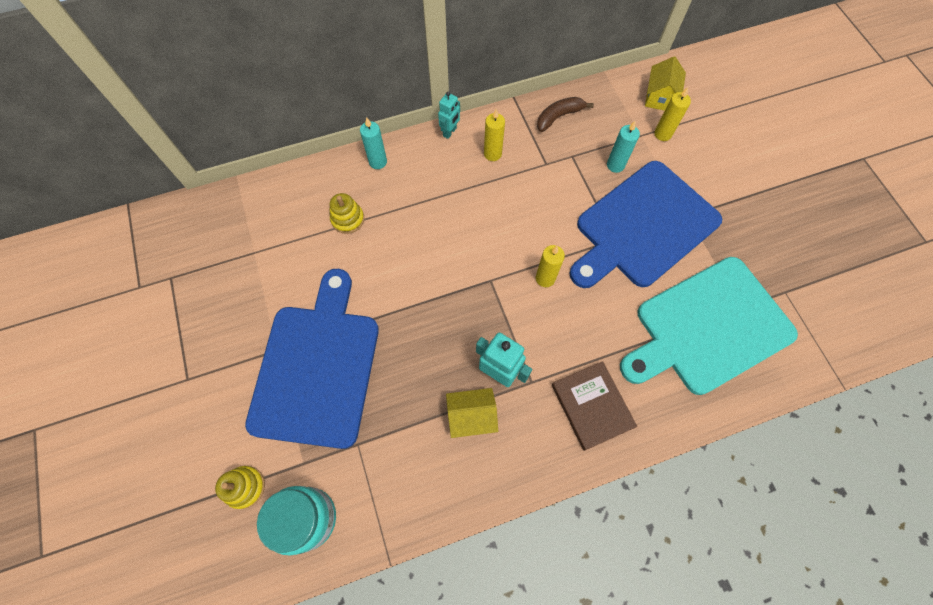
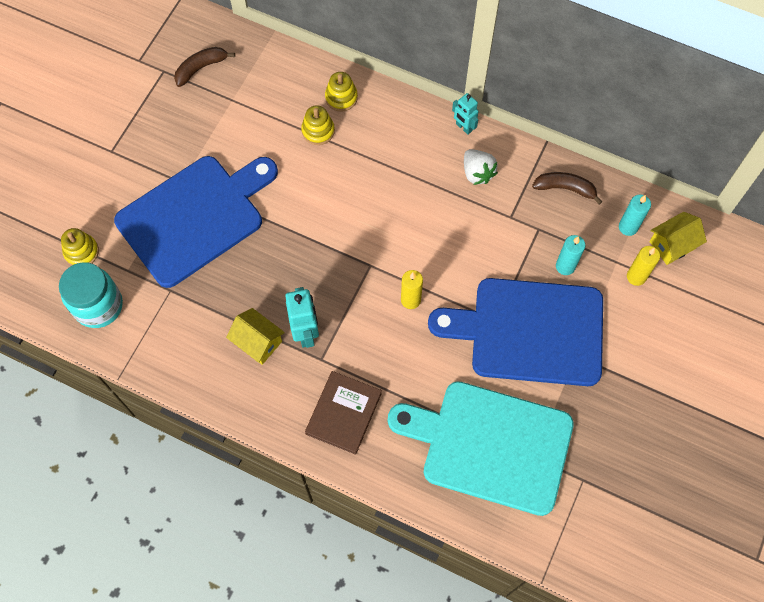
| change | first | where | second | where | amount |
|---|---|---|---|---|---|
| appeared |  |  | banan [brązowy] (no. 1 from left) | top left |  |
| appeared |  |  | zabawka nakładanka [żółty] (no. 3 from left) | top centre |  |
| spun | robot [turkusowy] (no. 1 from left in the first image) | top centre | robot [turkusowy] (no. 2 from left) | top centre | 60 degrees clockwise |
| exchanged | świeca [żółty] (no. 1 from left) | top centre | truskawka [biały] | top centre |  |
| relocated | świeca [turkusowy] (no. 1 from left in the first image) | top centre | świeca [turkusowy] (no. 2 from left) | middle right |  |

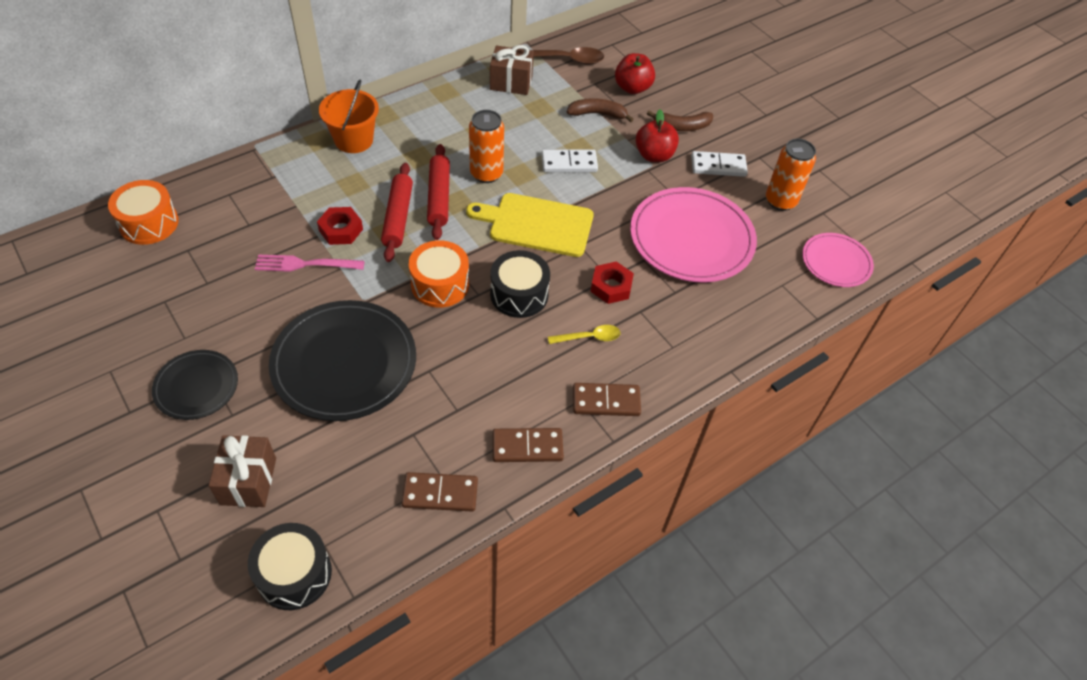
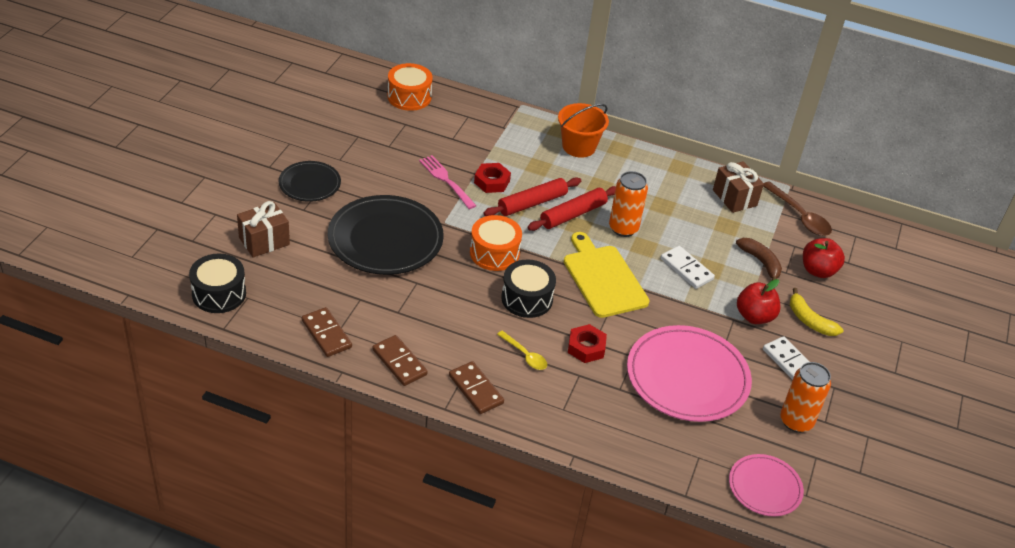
| change | first | where | second | where | amount |
|---|---|---|---|---|---|
| colour | banan [brązowy] (no. 2 from left) | top centre | banan [żółty] | middle right |  |

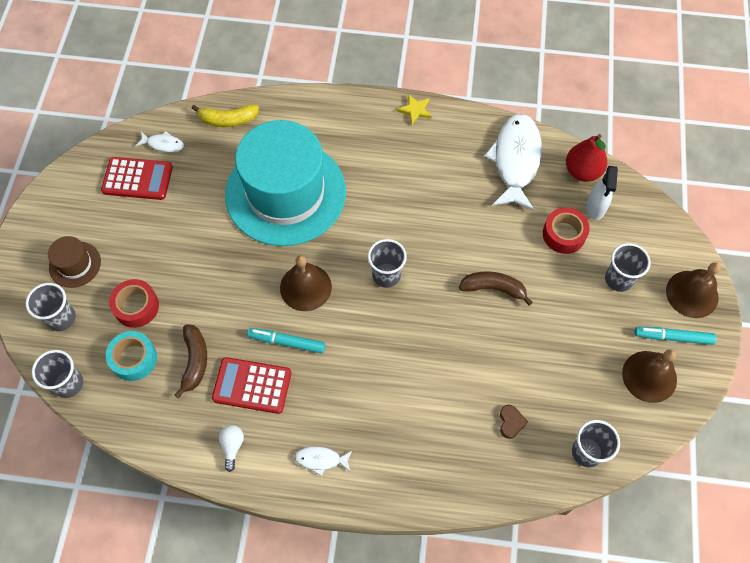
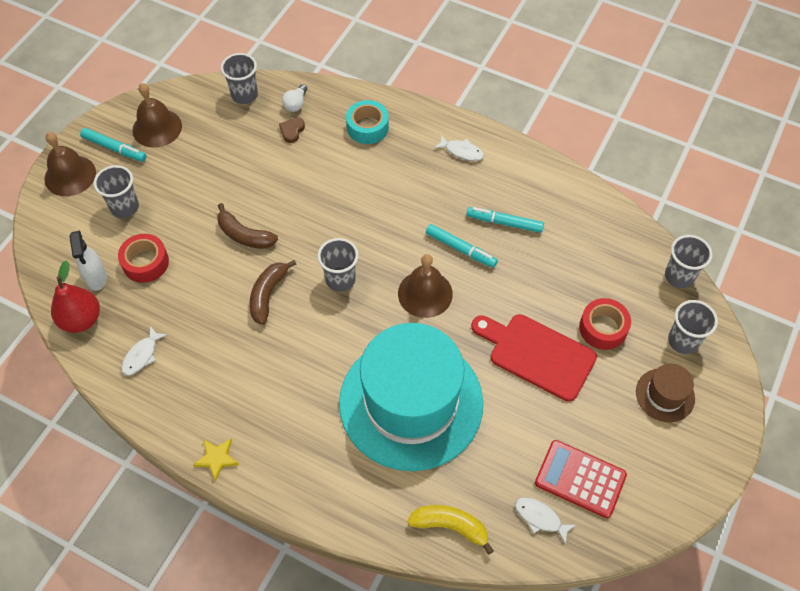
| change | first | where | second | where | amount |
|---|---|---|---|---|---|
| spun | spryskiwacz [biały] | middle right |  | middle left | 135 degrees clockwise |
| size | ryba [biały] (no. 3 from left in the first image) | top right | ryba [biały] (no. 1 from left) | middle left | x0.44 |
| relocated | banan [brązowy] (no. 1 from left in the first image) | middle left | banan [brązowy] (no. 2 from left) | centre |  |
| relocated | żarówka [biały] | bottom left |  | top centre |  |
| relocated | taśma klejąca [turkusowy] | middle left |  | top centre |  |
| exchanged | kalkulator [czerwony] (no. 2 from left) | bottom centre | flamaster [turkusowy] (no. 3 from left) | centre |  |
| appeared |  |  | deska do krojenia [czerwony] | middle right |  |

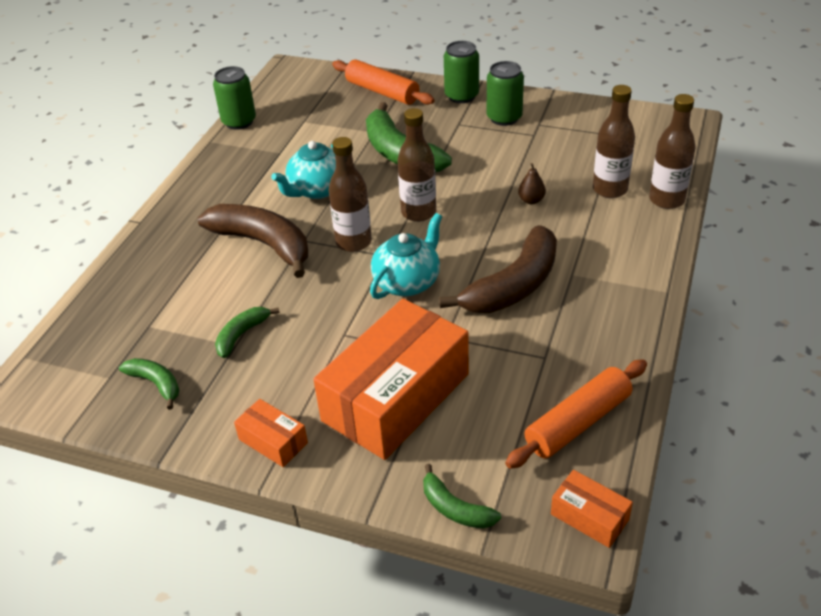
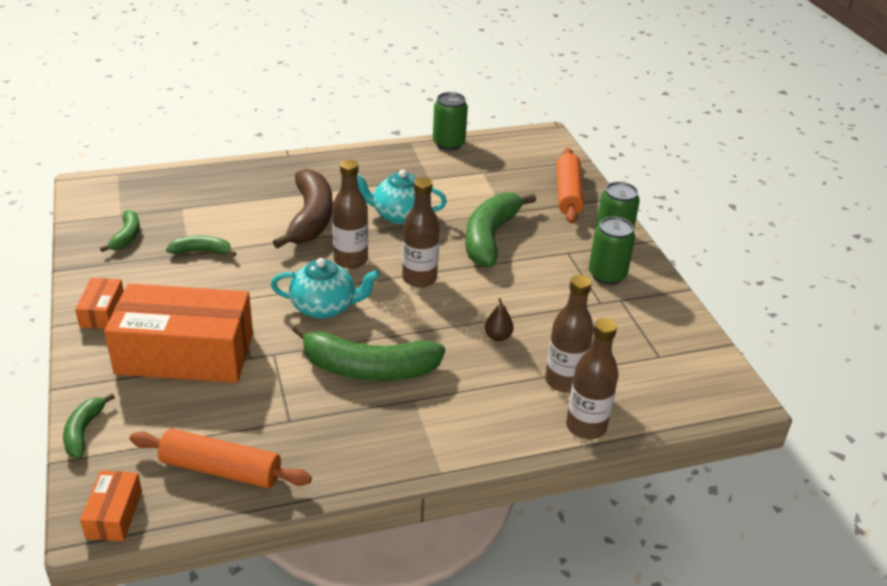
| change | first | where | second | where | amount |
|---|---|---|---|---|---|
| colour | banan [brązowy] (no. 2 from left) | centre | banan [zielony] (no. 4 from left) | centre |  |

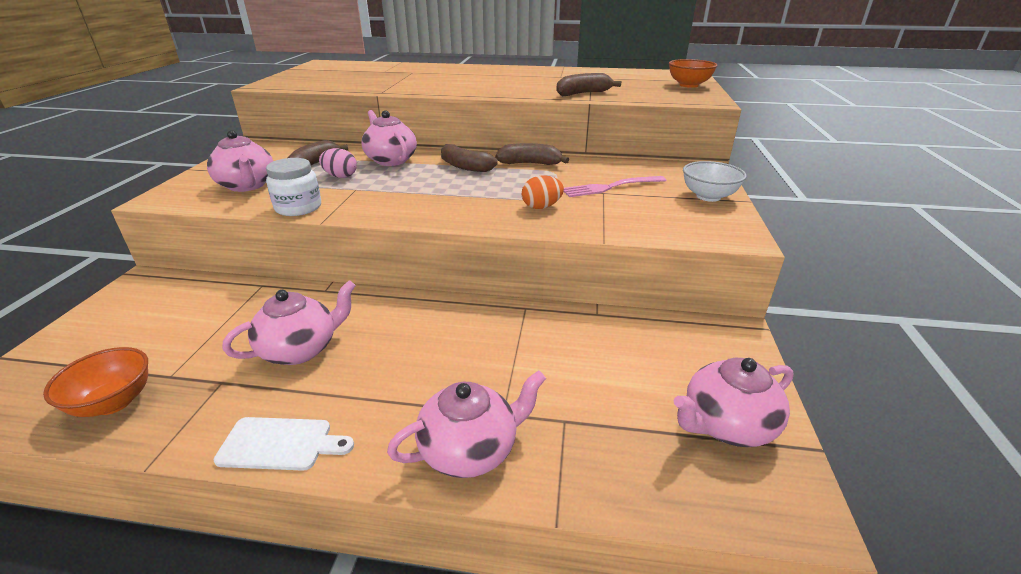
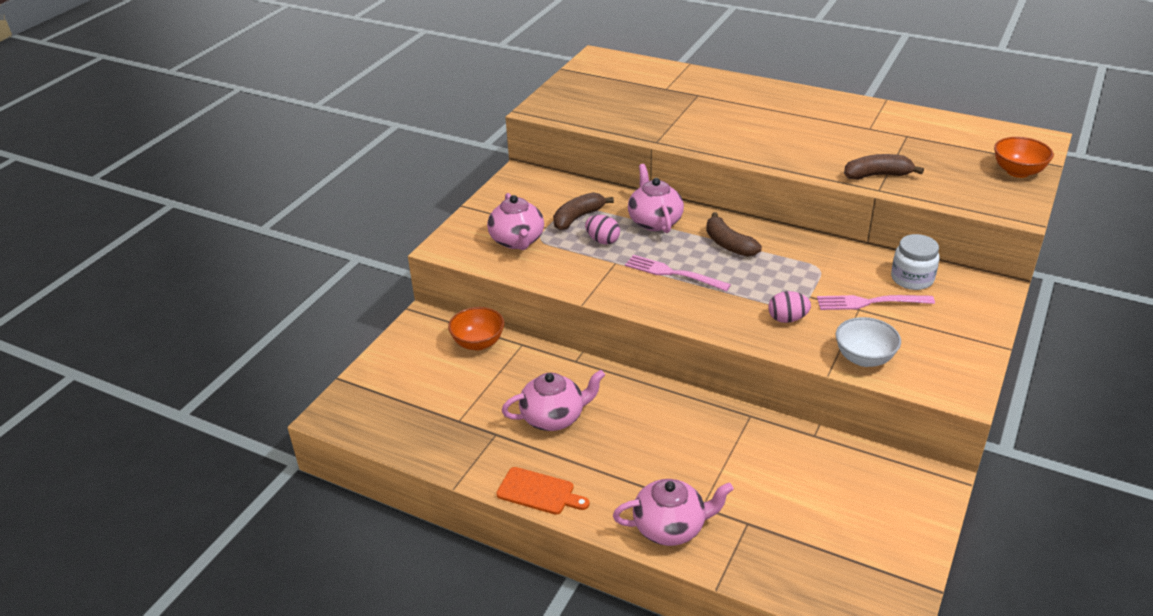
| change | first | where | second | where | amount |
|---|---|---|---|---|---|
| relocated | miska [pomarańczowy] (no. 1 from left) | middle left |  | centre |  |
| colour | deska do krojenia [biały] | bottom left | deska do krojenia [pomarańczowy] | bottom centre |  |
| appeared |  |  | widelec [różowy] (no. 1 from left) | centre |  |
| colour | jajko [pomarańczowy] | centre | jajko [różowy] (no. 2 from left) | middle right |  |
| relocated | miska [biały] | top right |  | middle right |  |
| relocated | słoik [biały] | top left |  | middle right |  |
| missing | banan [brązowy] (no. 3 from left) | top centre |  |  |  |
| missing | imbryk [różowy] (no. 5 from left) | bottom right |  |  |  |

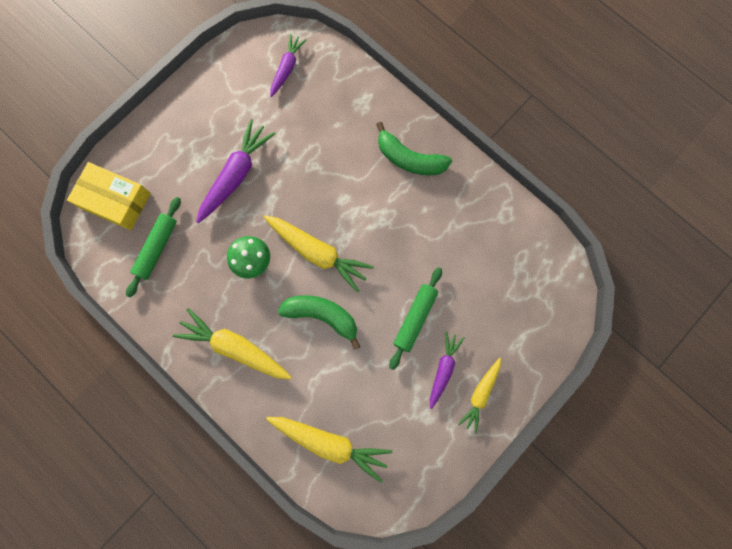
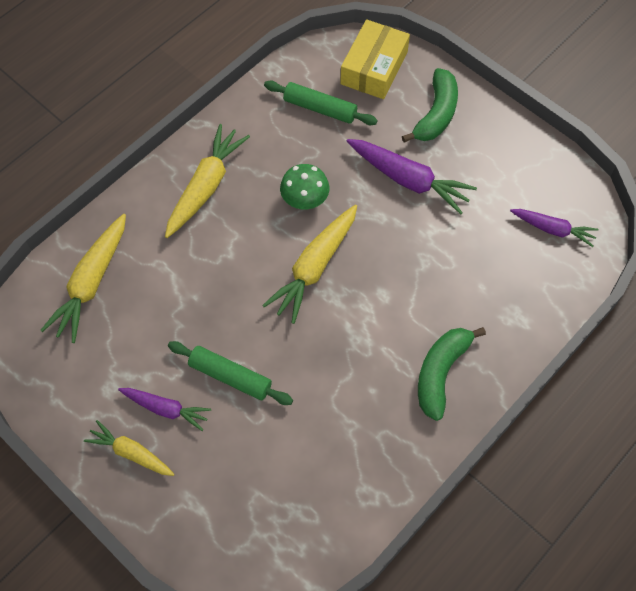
| change | first | where | second | where | amount |
|---|---|---|---|---|---|
| relocated | banan [zielony] (no. 1 from left) | centre |  | top right |  |

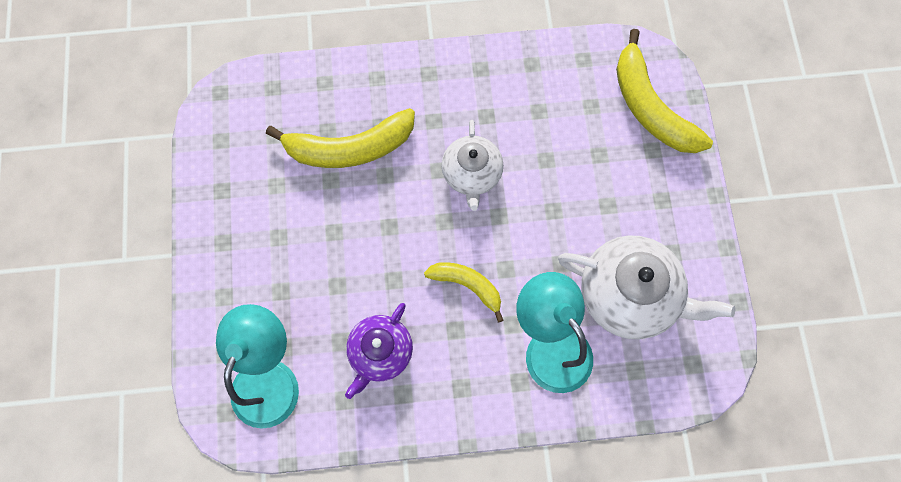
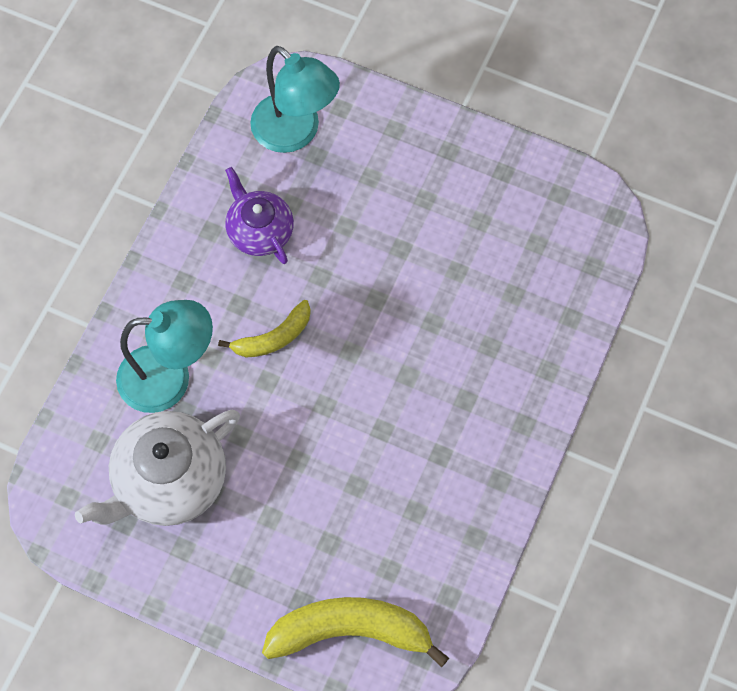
| change | first | where | second | where | amount |
|---|---|---|---|---|---|
| missing | banan [żółty] (no. 1 from left) | top centre |  |  |  |
| missing | imbryk [biały] (no. 1 from left) | centre |  |  |  |

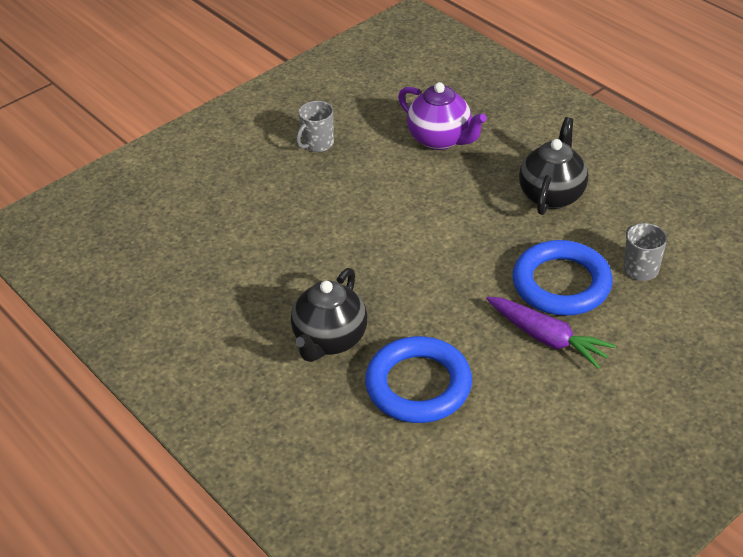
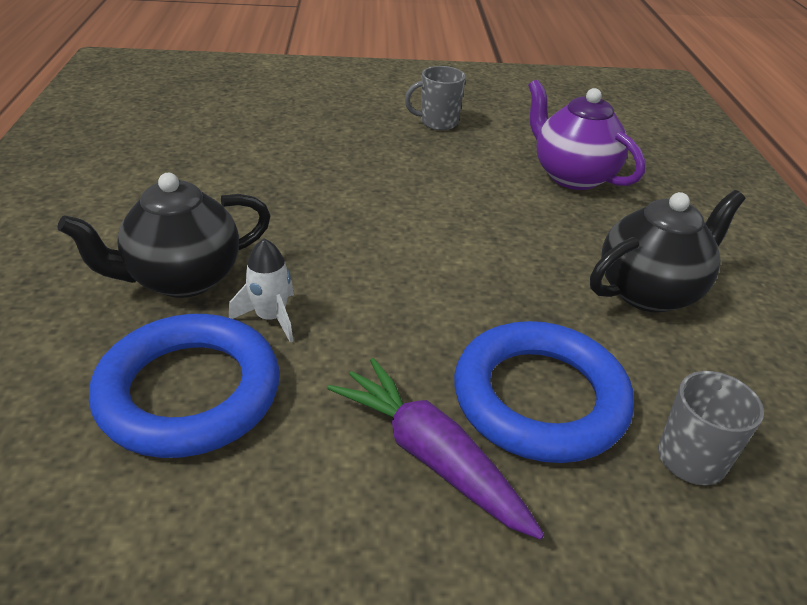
| change | first | where | second | where | amount |
|---|---|---|---|---|---|
| appeared |  |  | rakieta [biały] | middle left |  |
| spun | marchewka [fioletowy] | middle right |  | bottom centre | 150 degrees clockwise |
| spun | imbryk [fioletowy] | top centre |  | top right | 150 degrees clockwise |

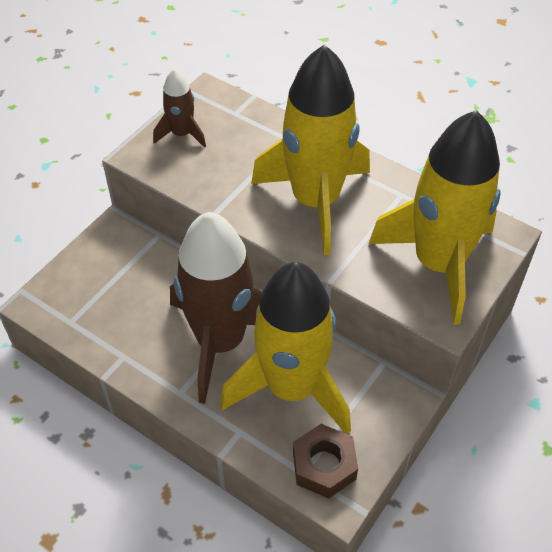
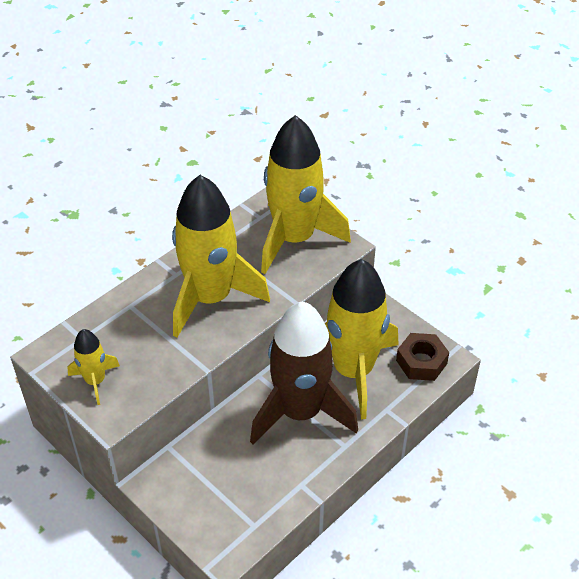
| change | first | where | second | where | amount |
|---|---|---|---|---|---|
| colour | rakieta [brązowy] (no. 1 from left) | top left | rakieta [żółty] (no. 1 from left) | middle left |  |

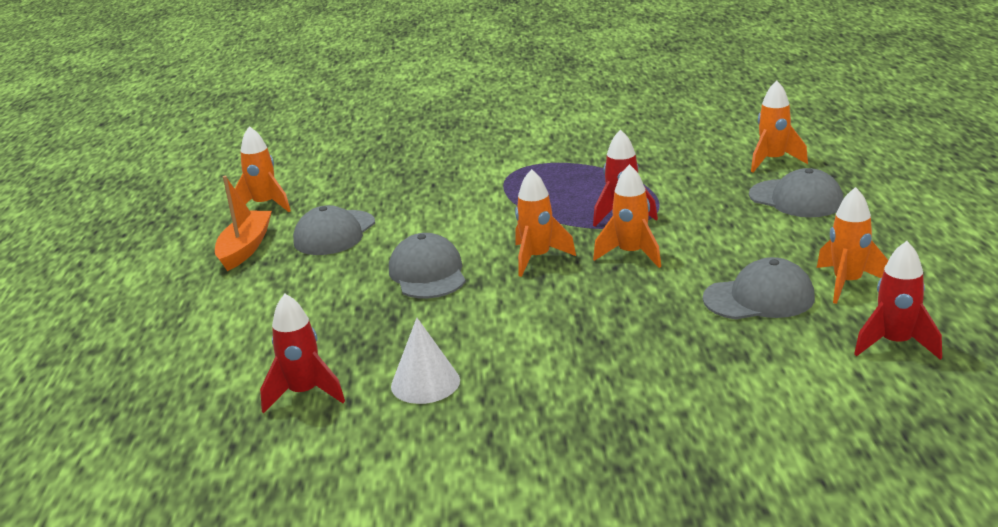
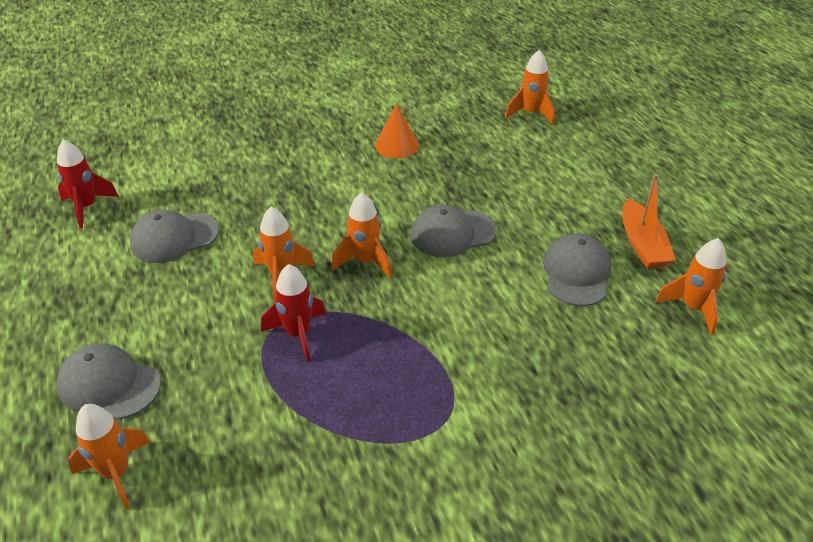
| change | first | where | second | where | amount |
|---|---|---|---|---|---|
| colour | stożek [biały] | bottom centre | stożek [pomarańczowy] | top centre |  |
| spun | czapka [szary] (no. 2 from left in the first image) | centre | czapka [szary] (no. 3 from left) | centre | 105 degrees clockwise |
| relocated | rakieta [pomarańczowy] (no. 5 from left in the first image) | middle right | rakieta [pomarańczowy] (no. 4 from left) | top centre |  |
| missing | rakieta [czerwony] (no. 1 from left) | bottom left |  |  |  |

